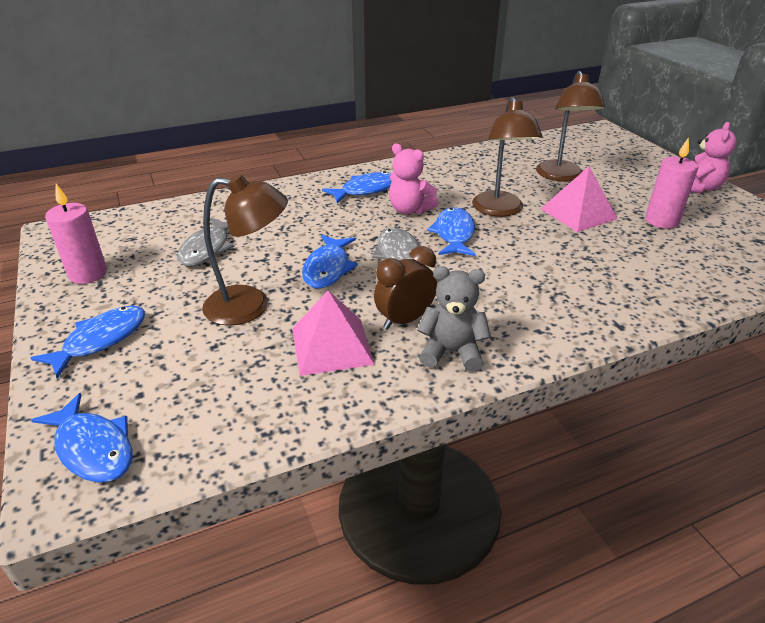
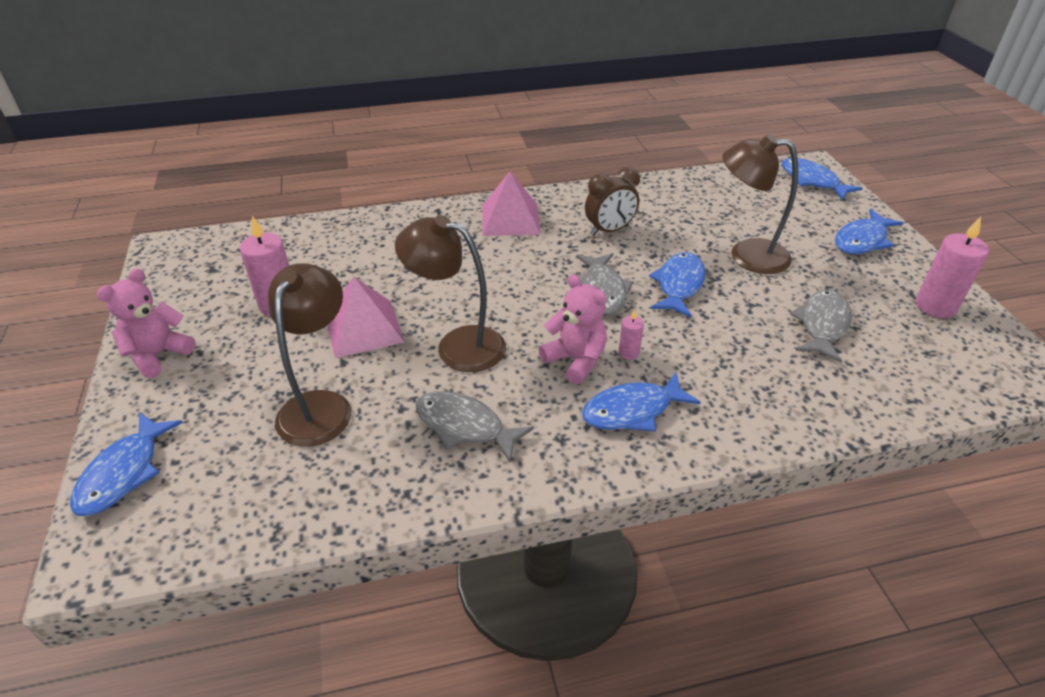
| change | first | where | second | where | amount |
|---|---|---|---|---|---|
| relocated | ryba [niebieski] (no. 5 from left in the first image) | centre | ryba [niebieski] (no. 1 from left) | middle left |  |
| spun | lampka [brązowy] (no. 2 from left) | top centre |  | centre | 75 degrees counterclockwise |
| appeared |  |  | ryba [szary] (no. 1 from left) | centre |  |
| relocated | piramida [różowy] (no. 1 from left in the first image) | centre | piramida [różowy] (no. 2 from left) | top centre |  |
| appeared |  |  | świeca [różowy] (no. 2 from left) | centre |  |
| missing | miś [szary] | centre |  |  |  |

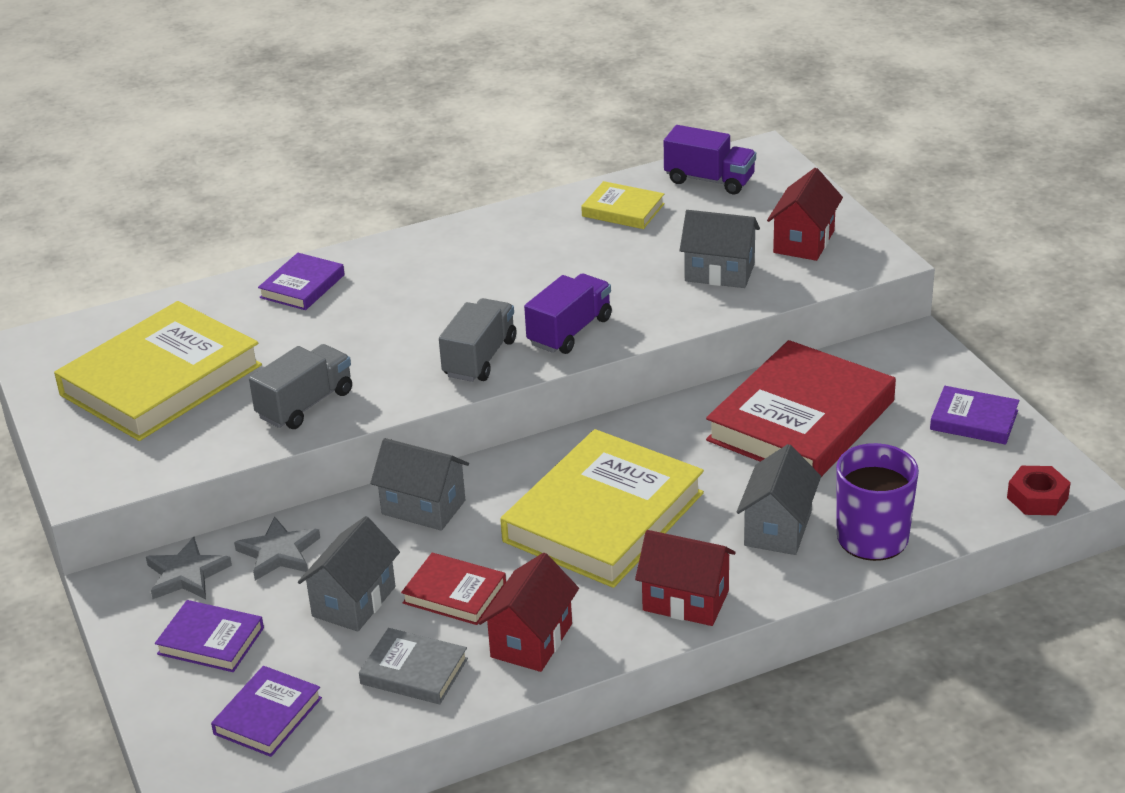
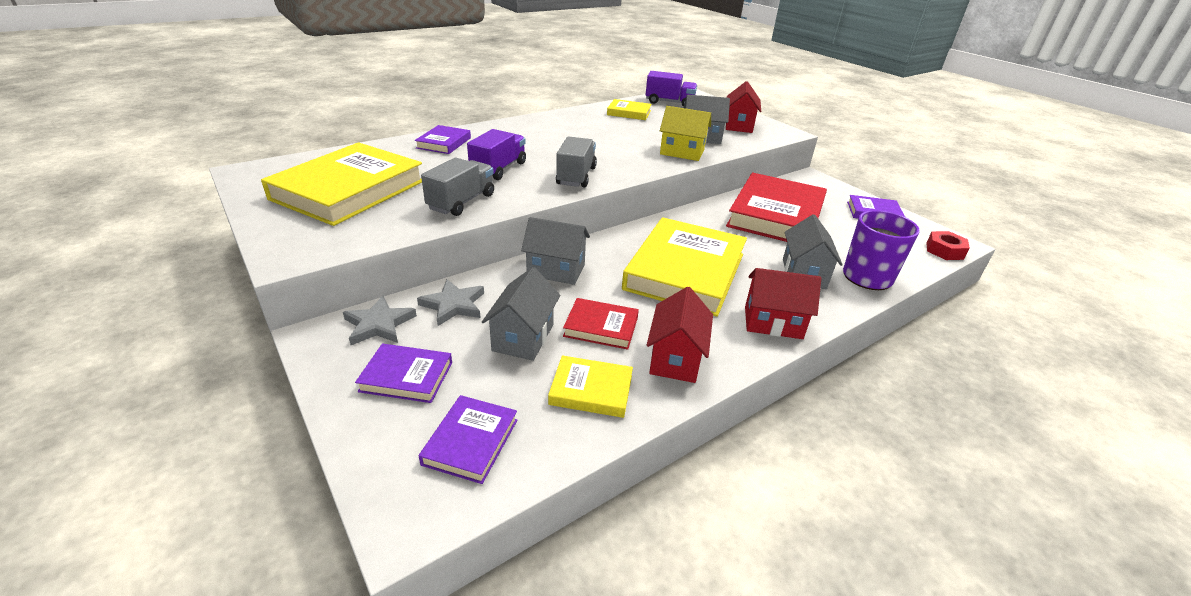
| change | first | where | second | where | amount |
|---|---|---|---|---|---|
| relocated | ciężarówka [fioletowy] (no. 1 from left) | centre |  | top centre |  |
| colour | książka [szary] | bottom centre | książka [żółty] (no. 2 from left) | centre |  |
| appeared |  |  | domek [żółty] | top centre |  |

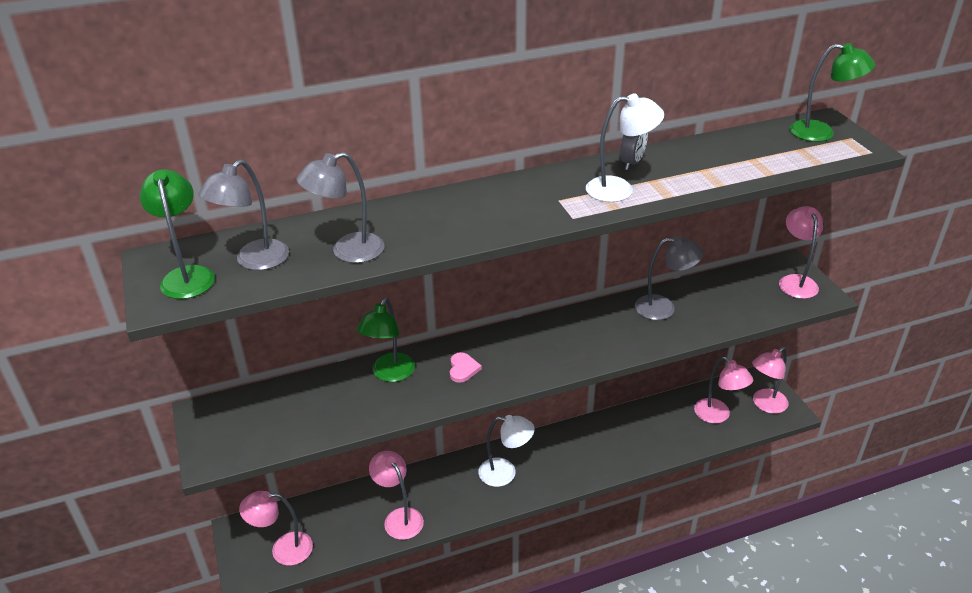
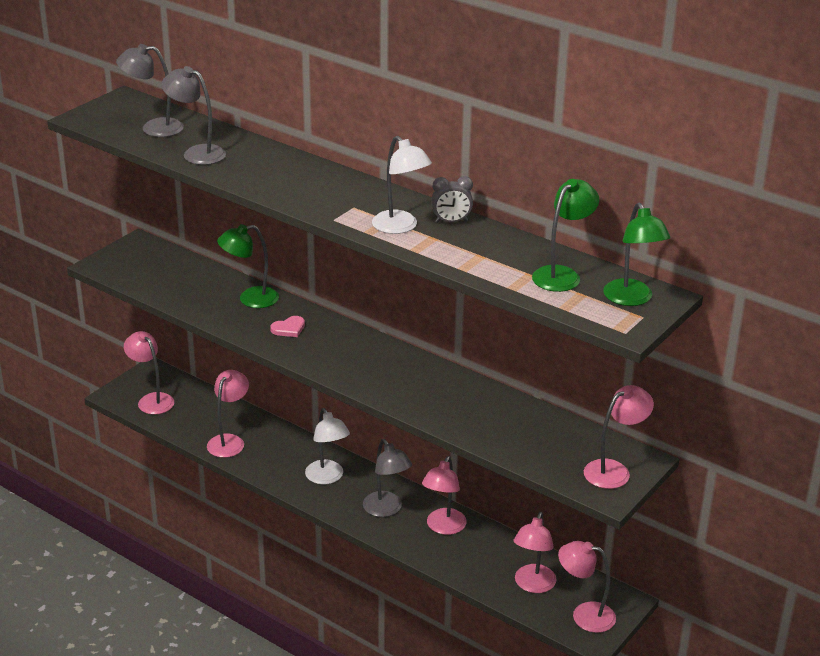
| change | first | where | second | where | amount |
|---|---|---|---|---|---|
| relocated | lampka [szary] (no. 3 from left) | middle right |  | bottom centre |  |
| appeared |  |  | lampka [różowy] (no. 3 from left) | bottom centre |  |
| relocated | lampka [zielony] (no. 1 from left in the first image) | middle left | lampka [zielony] (no. 2 from left) | middle right |  |

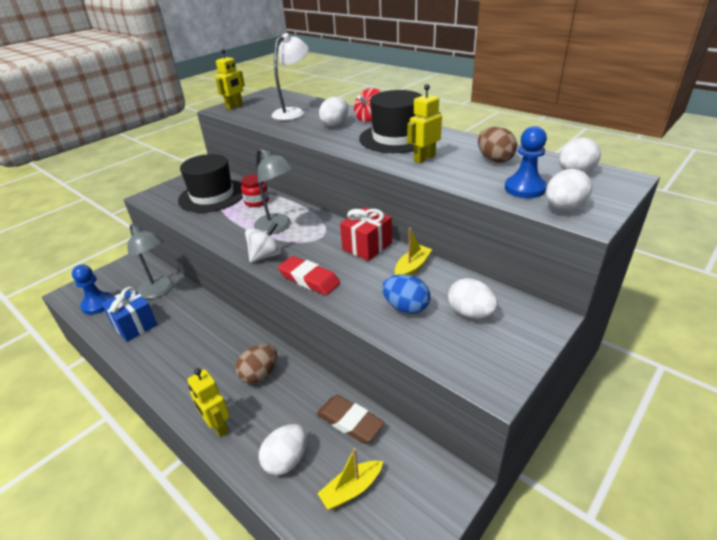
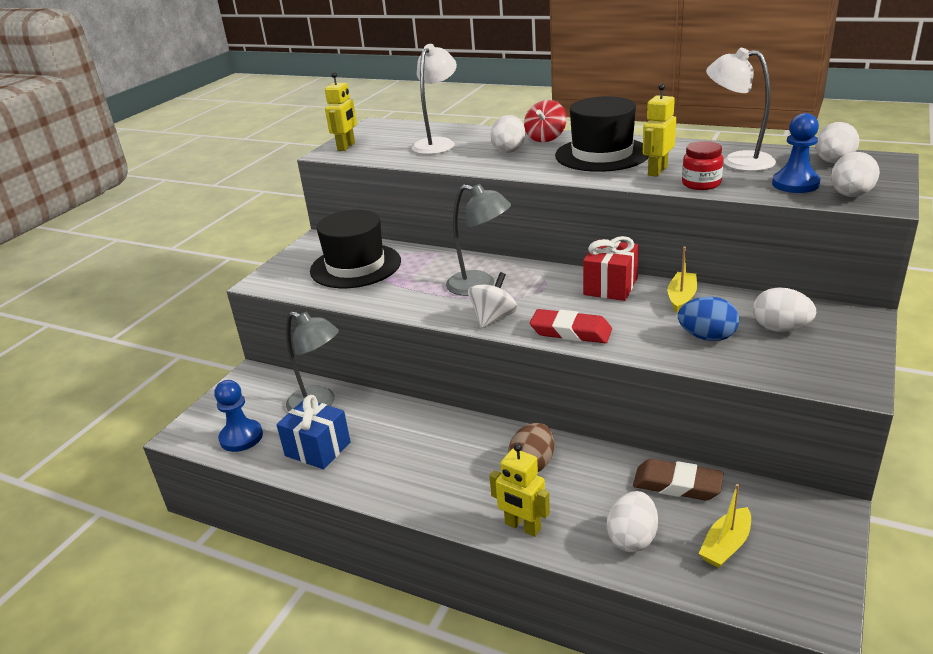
| change | first | where | second | where | amount |
|---|---|---|---|---|---|
| relocated | słoik [czerwony] | centre |  | top right |  |
| exchanged | jajko [brązowy] (no. 2 from left) | top right | lampka [biały] (no. 2 from left) | top right |  |

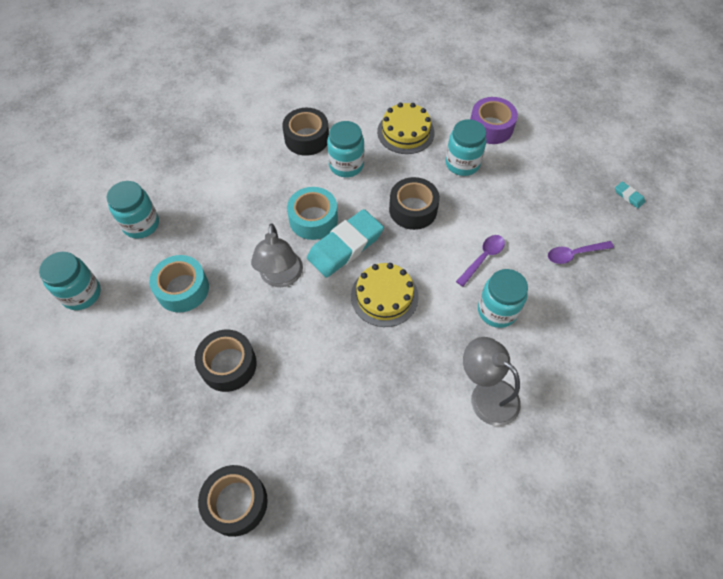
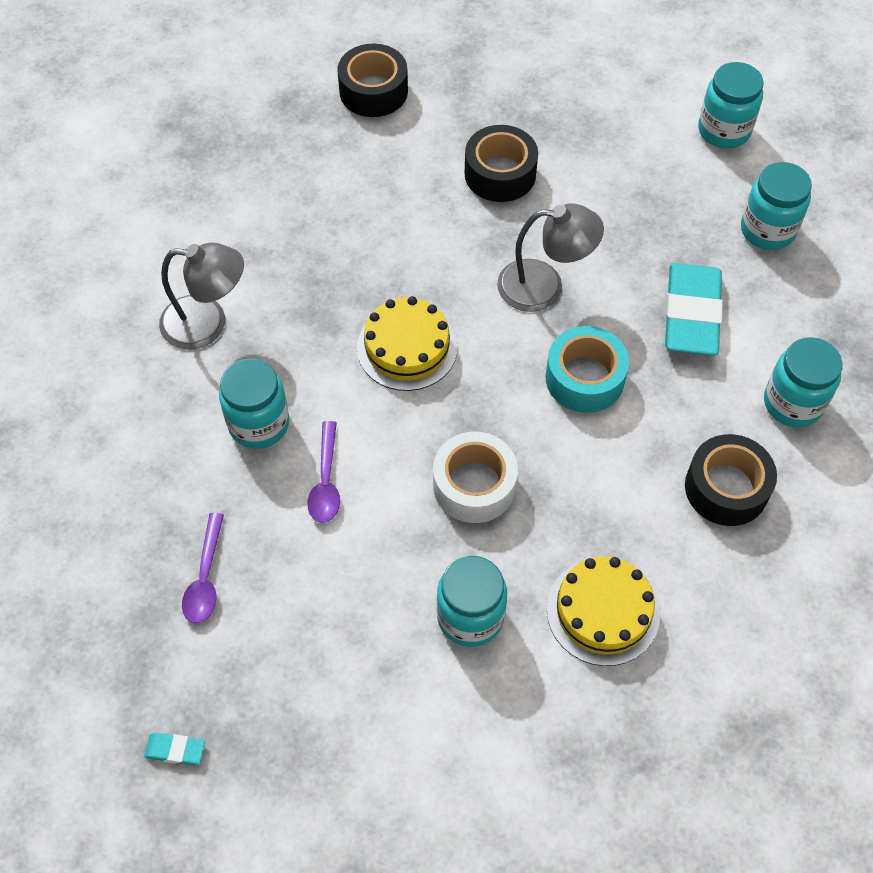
| change | first | where | second | where | amount |
|---|---|---|---|---|---|
| spun | łyżka [fioletowy] (no. 2 from left in the first image) | middle right | łyżka [fioletowy] (no. 1 from left) | middle left | 150 degrees clockwise |
| colour | taśma klejąca [czarny] (no. 4 from left) | centre | taśma klejąca [biały] | centre |  |
| spun | lampka [szary] (no. 1 from left in the first image) | centre | lampka [szary] (no. 2 from left) | top centre | 135 degrees clockwise |
| relocated | gumka do mazania [turkusowy] (no. 1 from left in the first image) | centre | gumka do mazania [turkusowy] (no. 2 from left) | middle right |  |
| relocated | słoik [turkusowy] (no. 3 from left in the first image) | top centre | słoik [turkusowy] (no. 5 from left) | middle right |  |
| missing | taśma klejąca [turkusowy] (no. 1 from left) | middle left |  |  |  |
| missing | taśma klejąca [fioletowy] | top right |  |  |  |

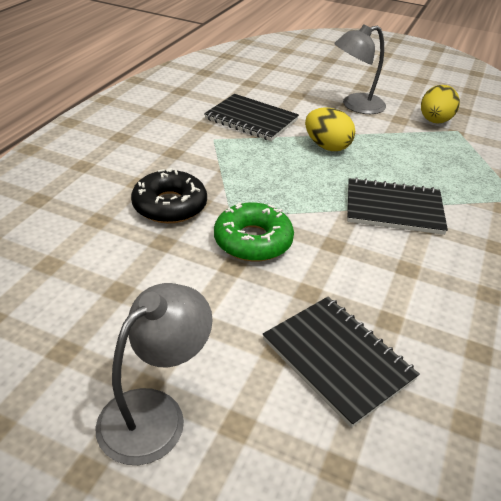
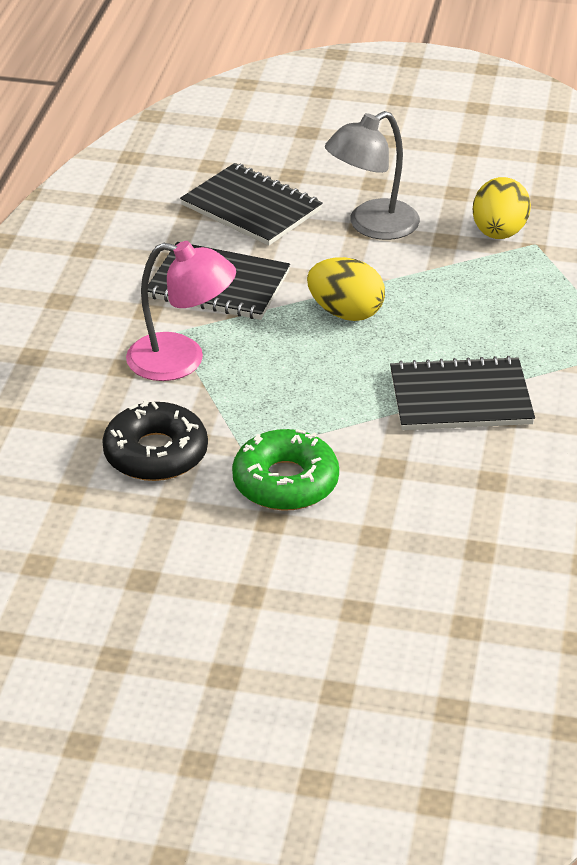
| change | first | where | second | where | amount |
|---|---|---|---|---|---|
| appeared |  |  | lampka [różowy] | middle left |  |
| relocated | zeszyt [czarny] (no. 2 from left) | bottom right |  | top centre |  |
| missing | lampka [szary] (no. 1 from left) | bottom left |  |  |  |

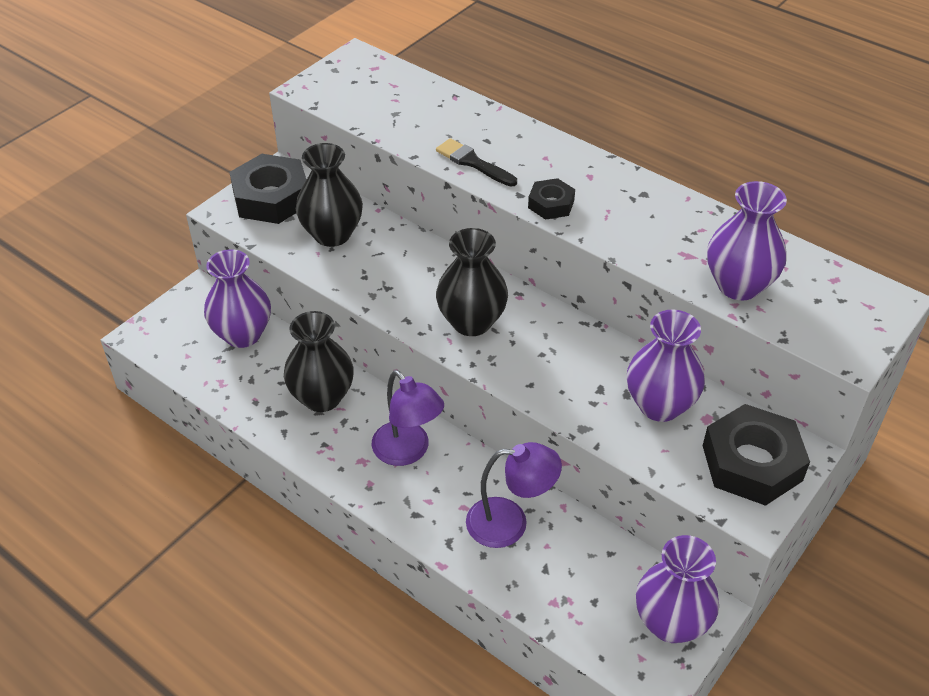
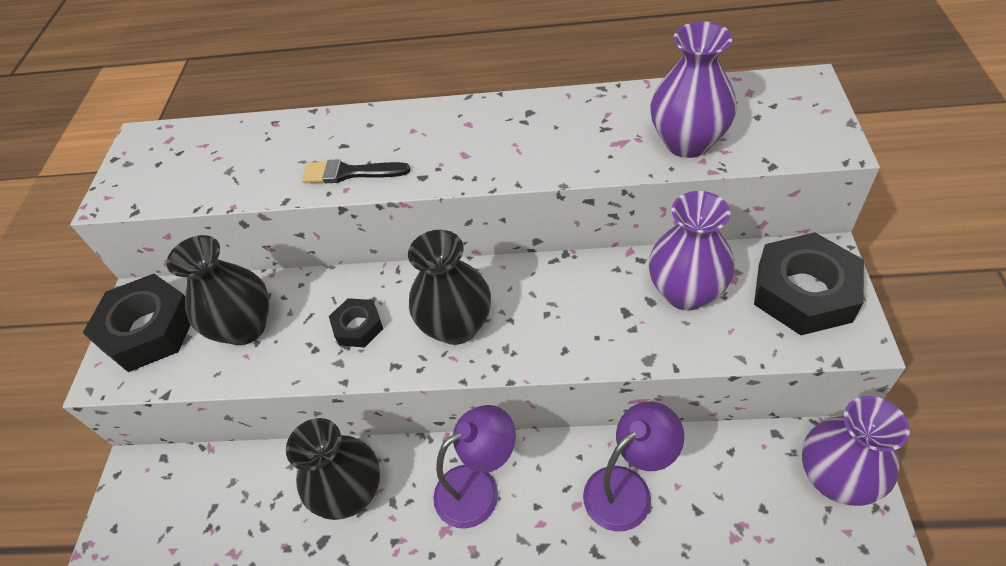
| change | first | where | second | where | amount |
|---|---|---|---|---|---|
| relocated | nakrętka [czarny] (no. 2 from left) | top centre |  | centre |  |
| spun | lampka [fioletowy] (no. 1 from left) | centre |  | bottom centre | 45 degrees counterclockwise |
| missing | wazon [fioletowy] (no. 1 from left) | middle left |  |  |  |

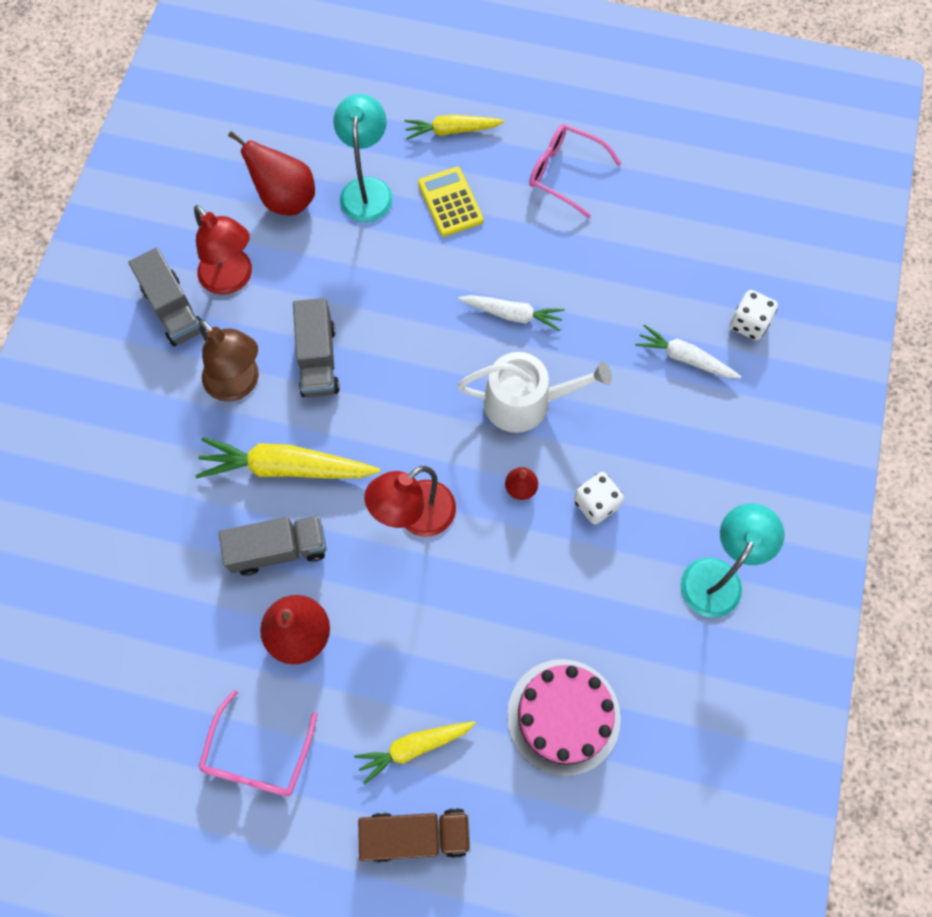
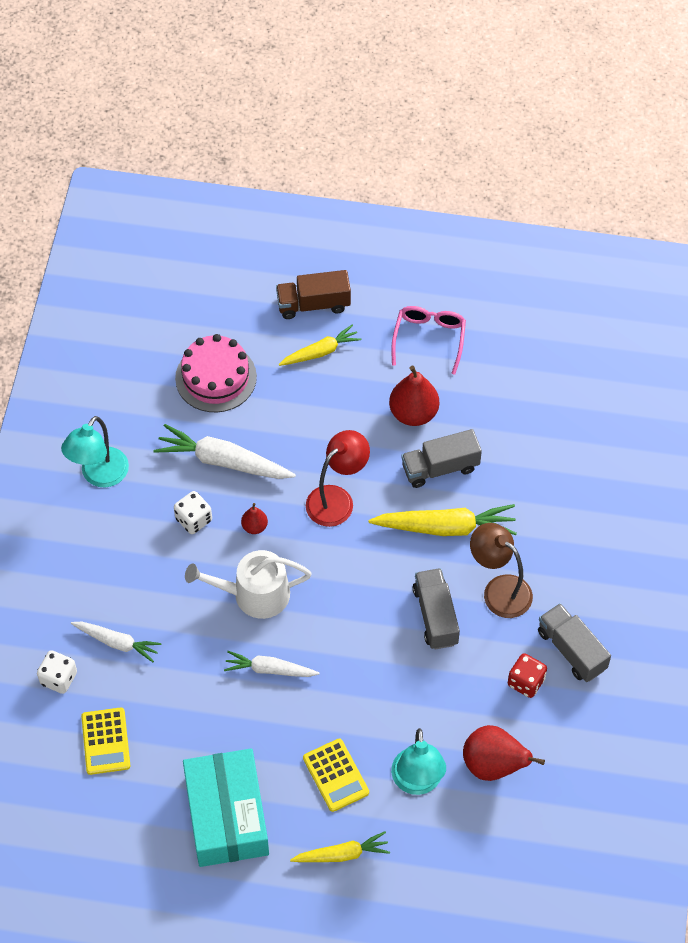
| change | first | where | second | where | amount |
|---|---|---|---|---|---|
| appeared |  |  | kalkulator [żółty] (no. 1 from left) | bottom left |  |
| appeared |  |  | marchewka [biały] (no. 2 from left) | middle left |  |
| exchanged | okulary [różowy] (no. 2 from left) | top centre | pudełko [turkusowy] | bottom left |  |
| exchanged | lampka [czerwony] (no. 1 from left) | top left | kostka do gry [czerwony] | bottom right |  |

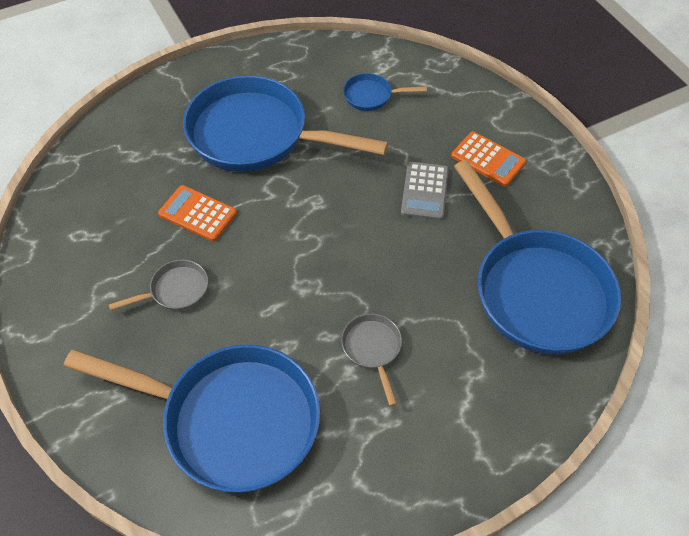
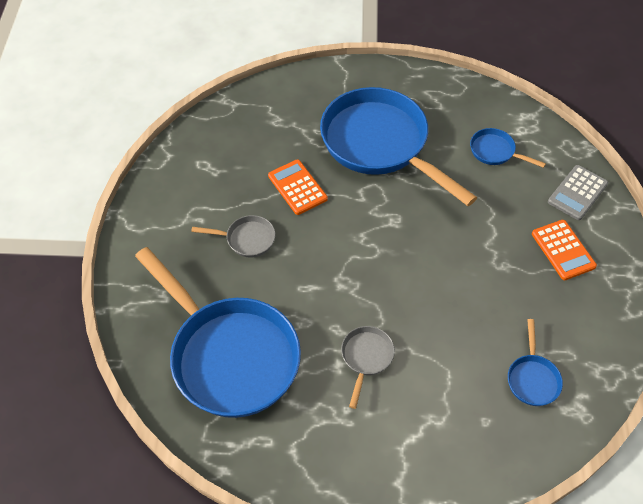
| change | first | where | second | where | amount |
|---|---|---|---|---|---|
| size | patelnia [niebieski] (no. 4 from left) | middle right |  | bottom right | x0.42 |
| relocated | kalkulator [szary] | centre |  | middle right |  |

